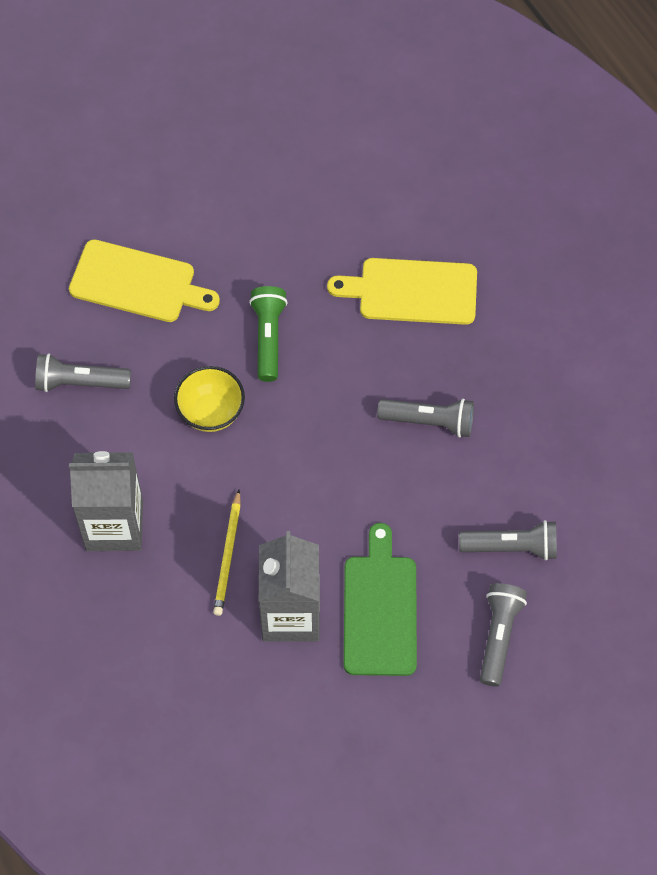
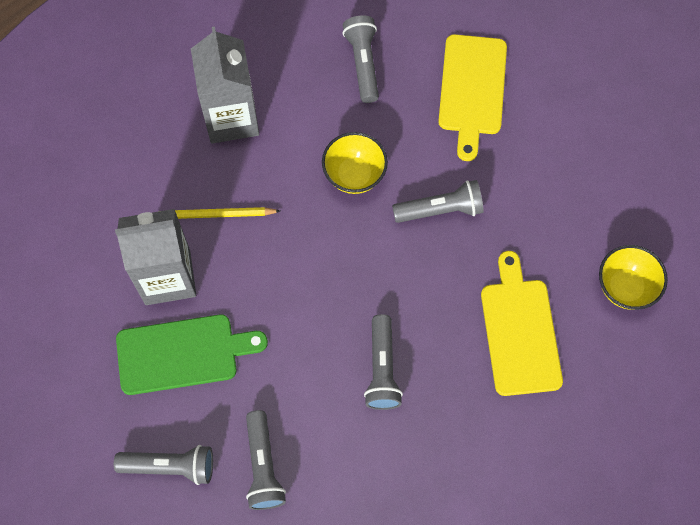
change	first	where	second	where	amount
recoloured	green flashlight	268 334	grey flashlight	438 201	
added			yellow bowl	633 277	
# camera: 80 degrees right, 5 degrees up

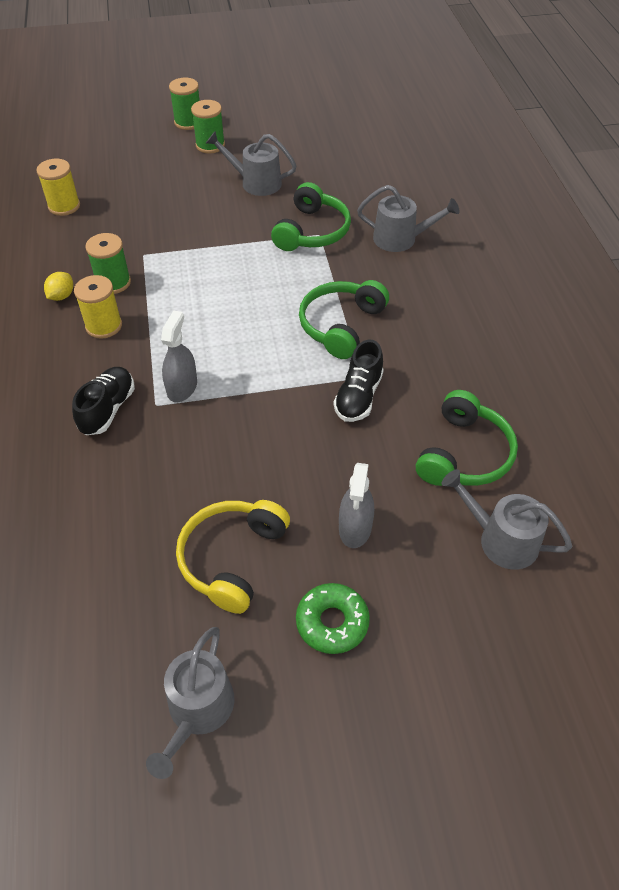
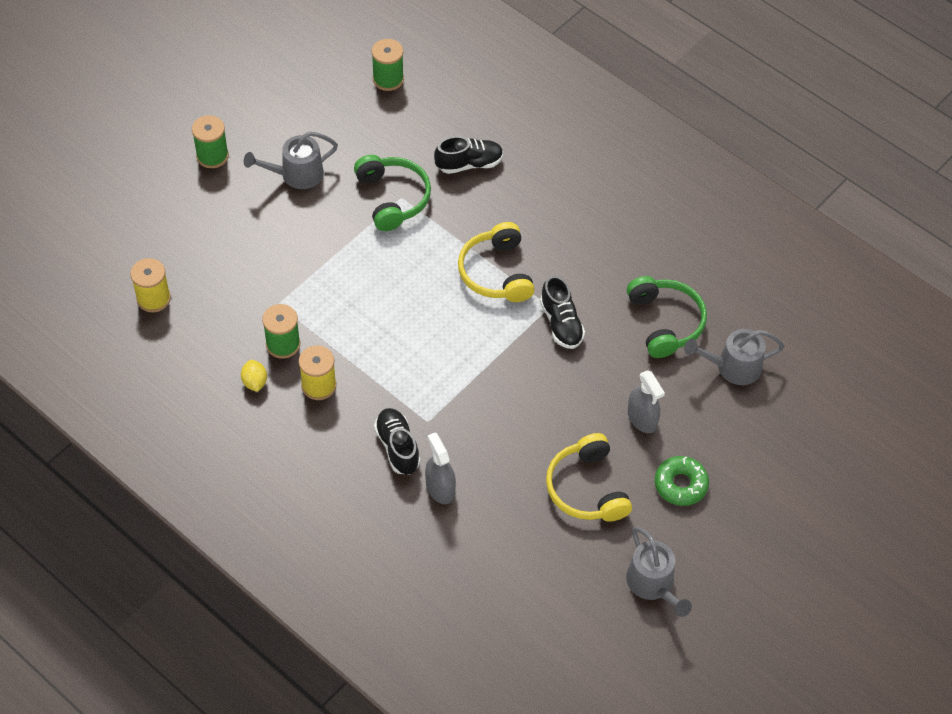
change	first	where	second	where	amount
moved	green spool	184 104		388 65	
replaced	grey watering can	408 218	black shoe	468 155	
recoloured	green headphones	344 319	yellow headphones	496 262	
moved	grey spray bottle	179 356		440 468	
# camera: 40 degrees left, 5 degrees up

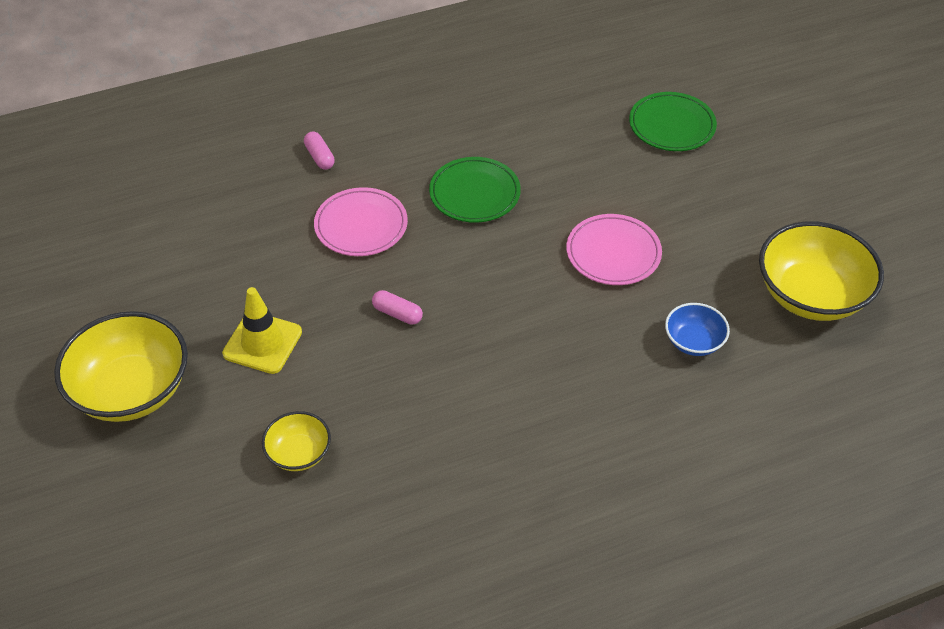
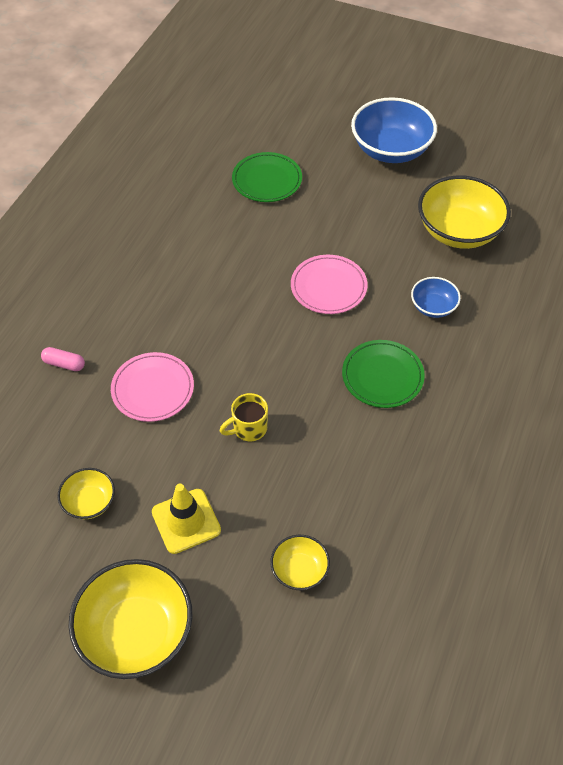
change	first	where	second	where	amount
moved	green plate	475 190		383 374	
replaced	pink capsule	397 307	yellow mug	244 417	
added			blue bowl	394 130	
added			yellow bowl	86 493	
# camera: 45 degrees left, 5 degrees up

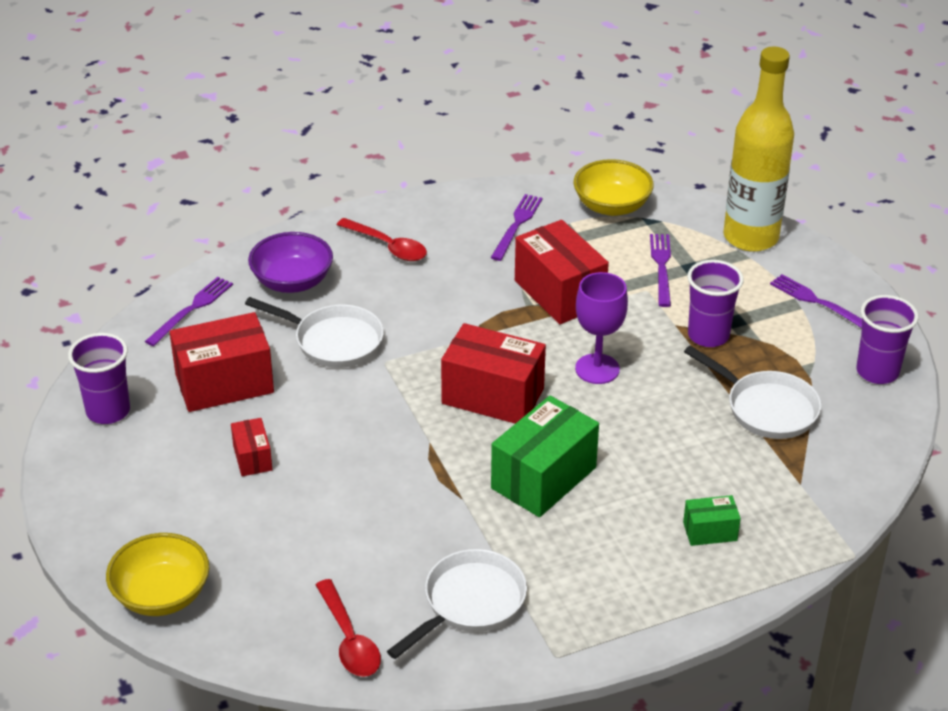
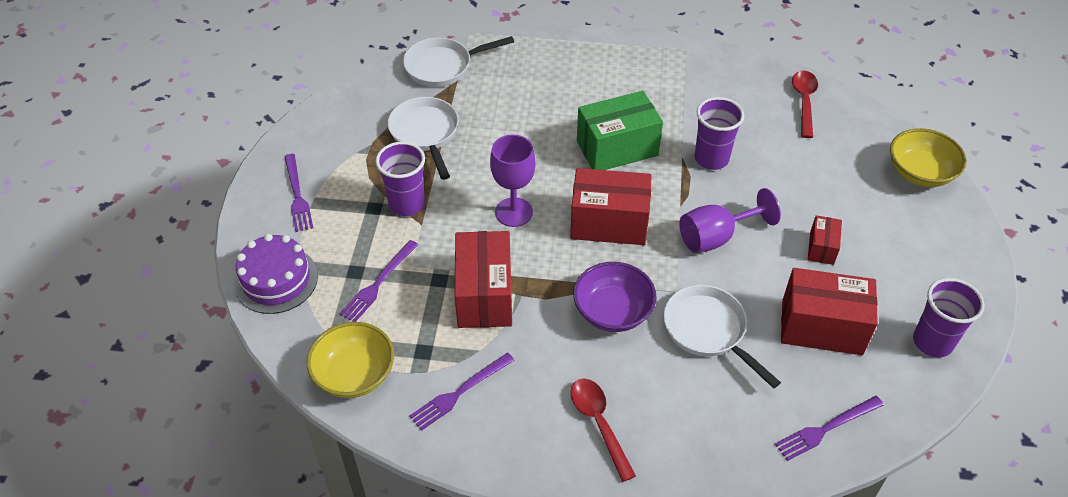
change	first	where	second	where	amount
replaced	yellow bottle	758 149	purple cake	276 274	
moved	purple bowl	290 262		615 297	
moved	purple cup	887 339		719 133	
turned	red box	493 373		611 206	45 degrees counterclockwise
removed	green box	712 520			
moved	white pan	457 604		458 61	
added			purple goblet	730 220	
# camera: 150 degrees left, 10 degrees up

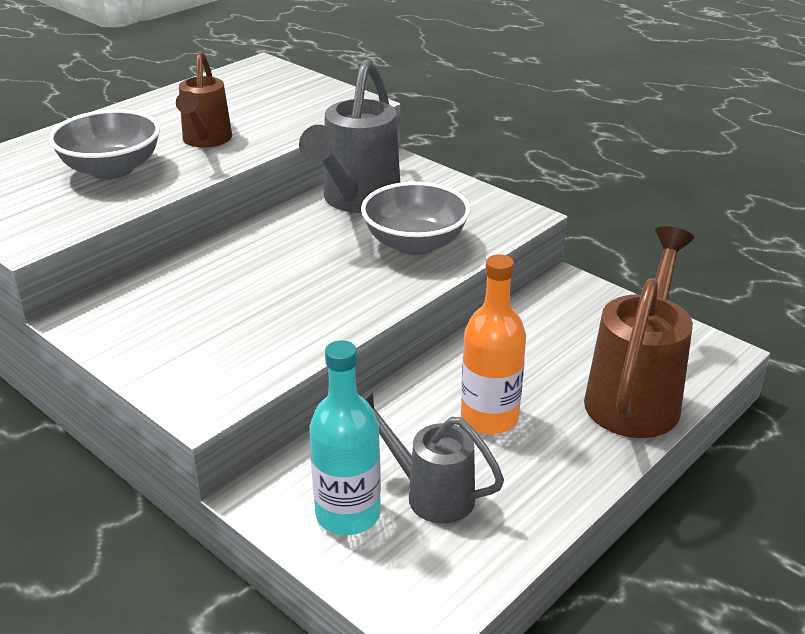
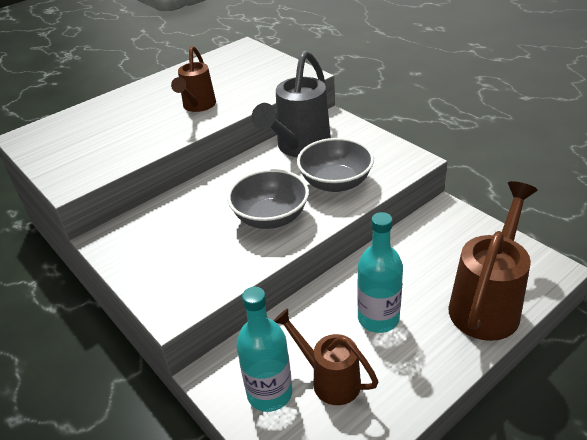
change	first	where	second	where	amount
moved	grey bowl	104 144		268 199	
recoloured	orange bottle	493 344	turquoise bottle	380 272	
recoloured	grey watering can	434 458	brown watering can	326 356	
# camera: 10 degrees right, 5 degrees up

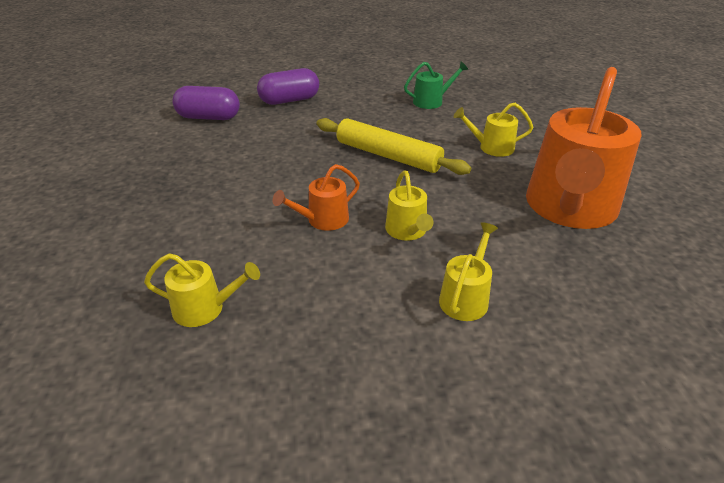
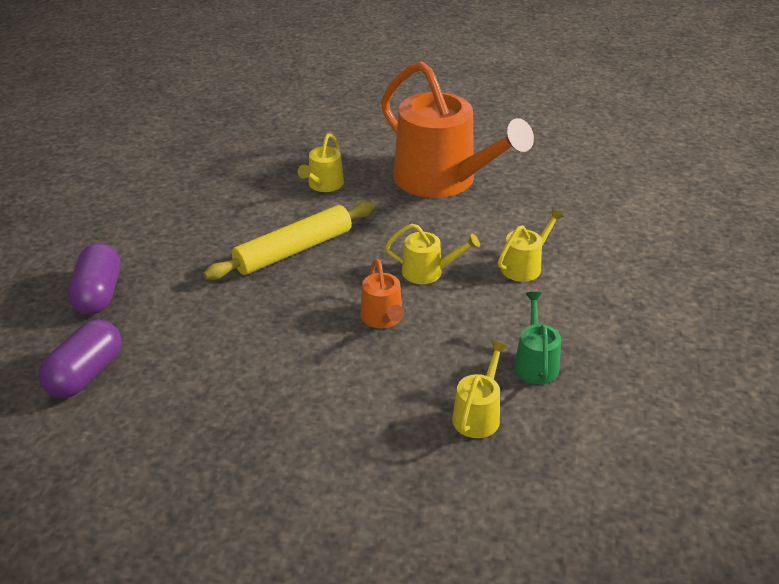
change	first	where	second	where	amount
moved	green watering can	436 85		537 338	
turned	yellow watering can	468 271		531 245	90 degrees clockwise
# camera: 70 degrees left, 0 degrees up

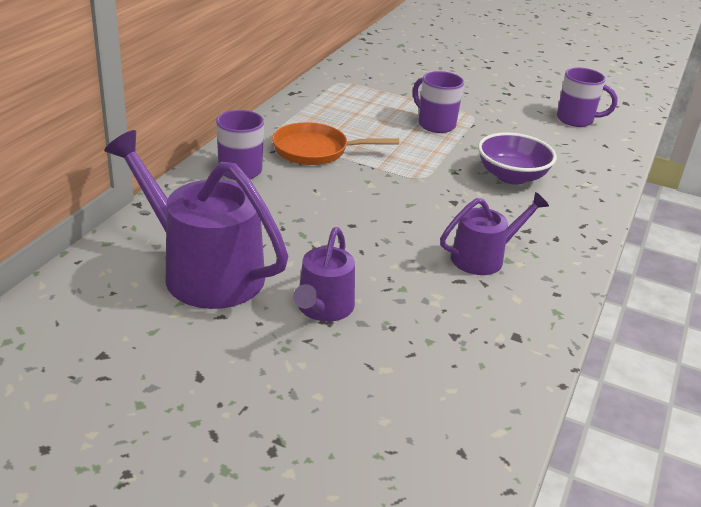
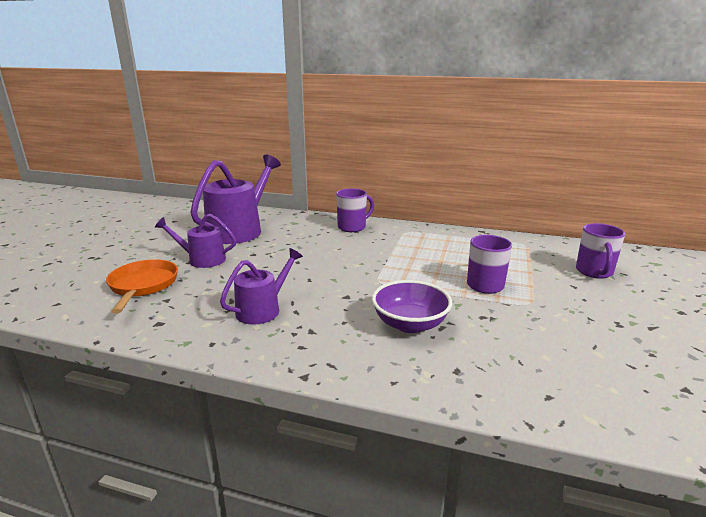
change	first	where	second	where	amount
moved	purple mug	587 97		600 251	
moved	orange pan	335 143		142 286	
turned	purple watering can	494 233		261 286	105 degrees counterclockwise
# camera: 85 degrees right, 10 degrees down

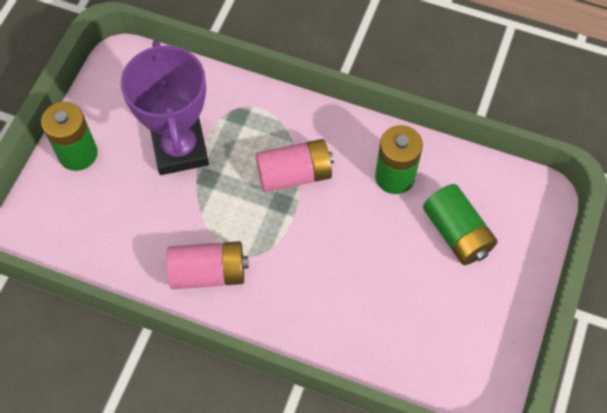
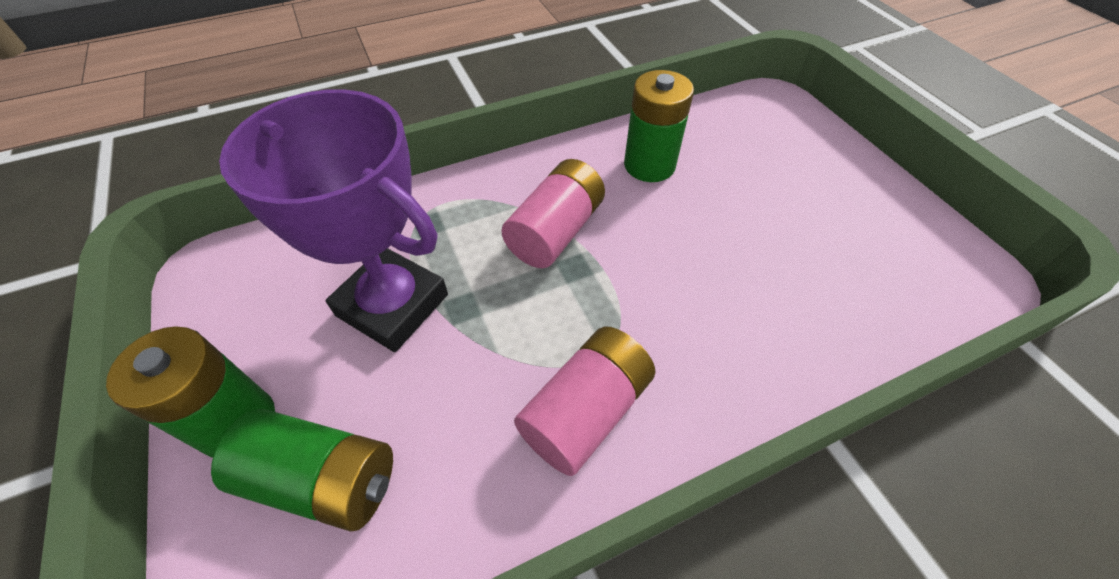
change	first	where	second	where	amount
moved	green battery	460 224		302 470	
# camera: 45 degrees left, 10 degrees down

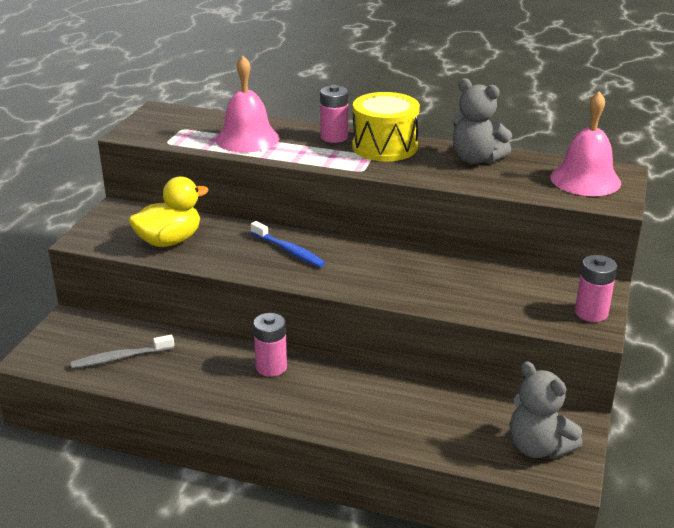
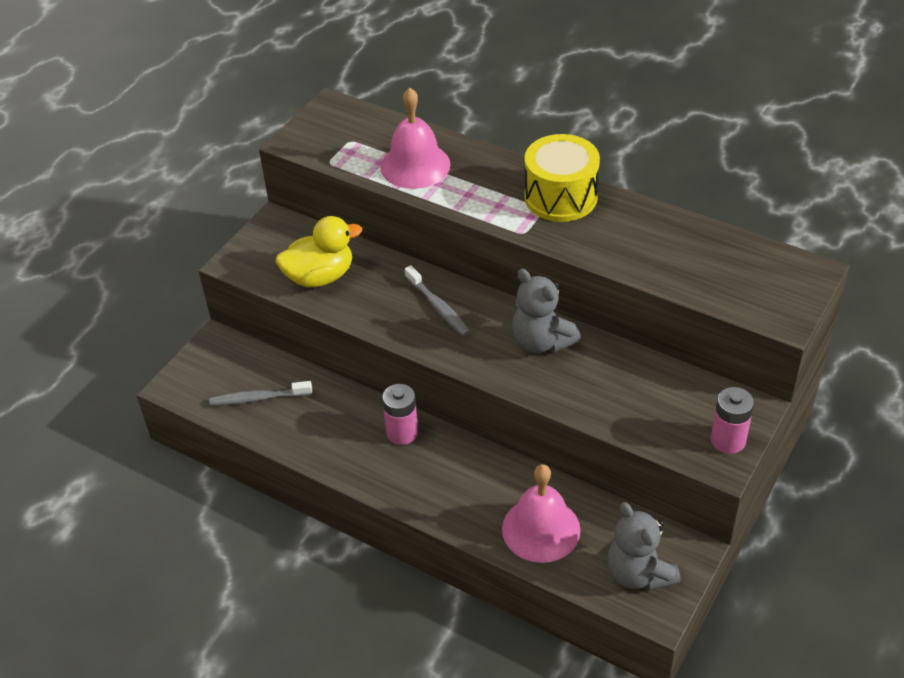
change	first	where	second	where	amount
moved	grey teddy bear	482 121		546 311	
removed	pink battery	334 114			
moved	pink bell	585 143		541 513	
recoloured	blue toothbrush	288 244	grey toothbrush	437 301	
# camera: 15 degrees right, 15 degrees up

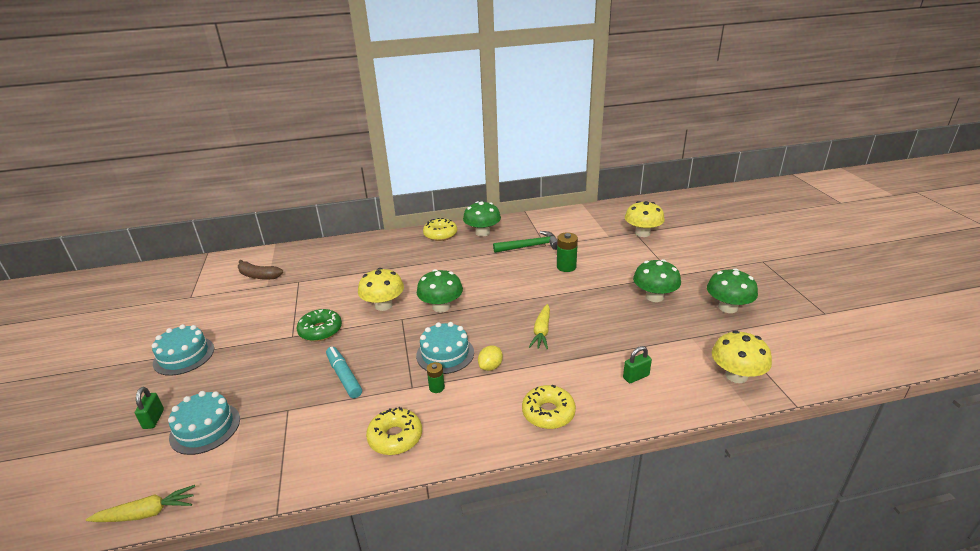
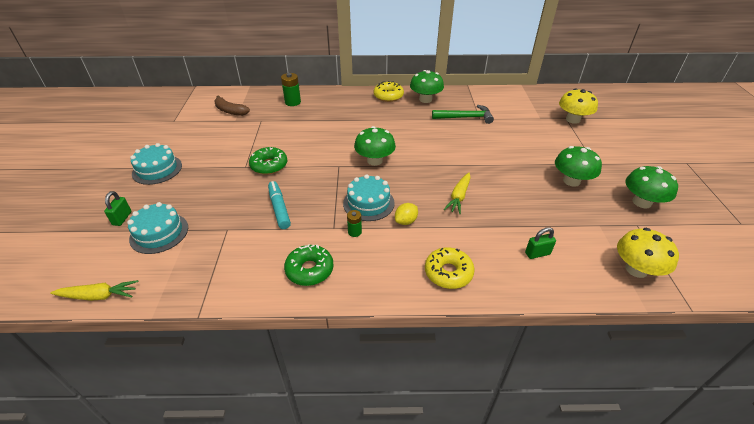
change	first	where	second	where	amount
moved	green battery	567 252		291 89	
removed	yellow mushroom	381 289			
recoloured	yellow donut	394 431	green donut	308 265	
# camera: 10 degrees right, 10 degrees up

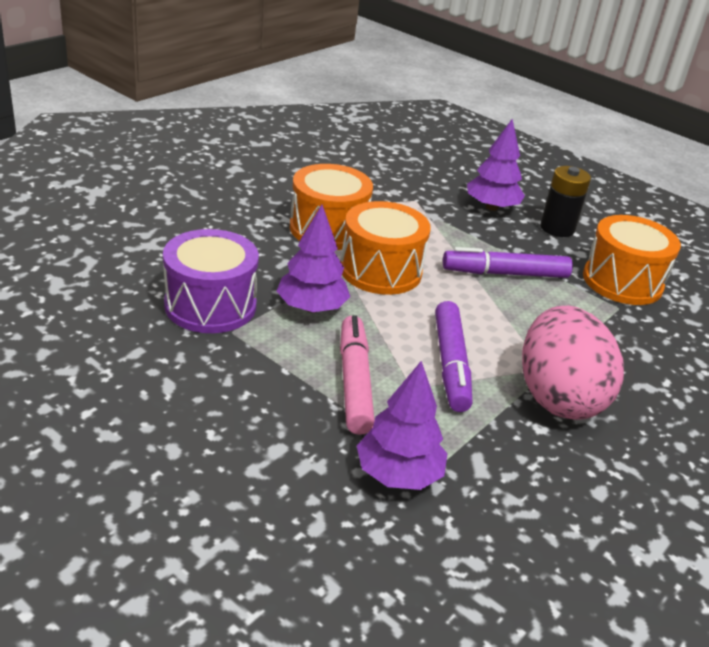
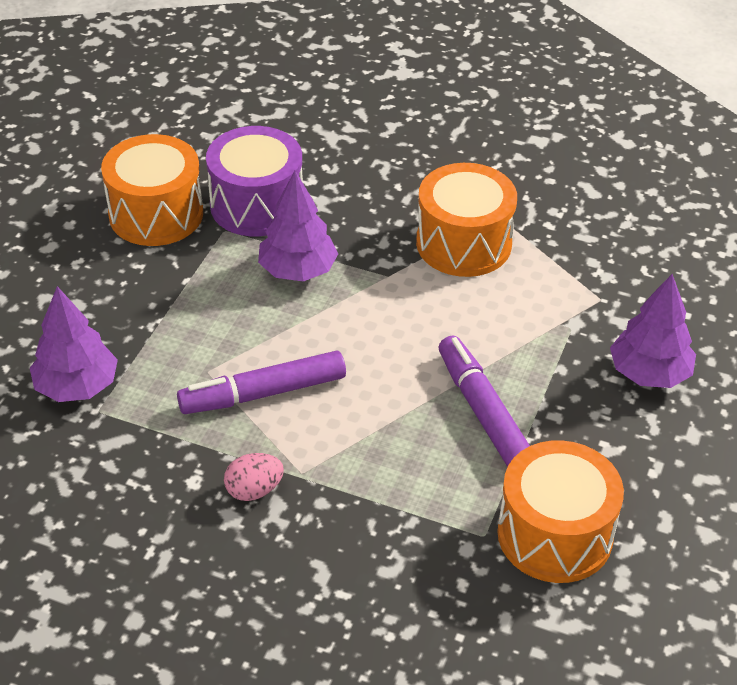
change	first	where	second	where	amount
removed	black battery	565 201			
moved	orange drum	386 248		152 190	
resized	pink egg	573 363		254 477	x0.42
removed	pink marker	357 375			
# camera: 75 degrees right, 10 degrees up

